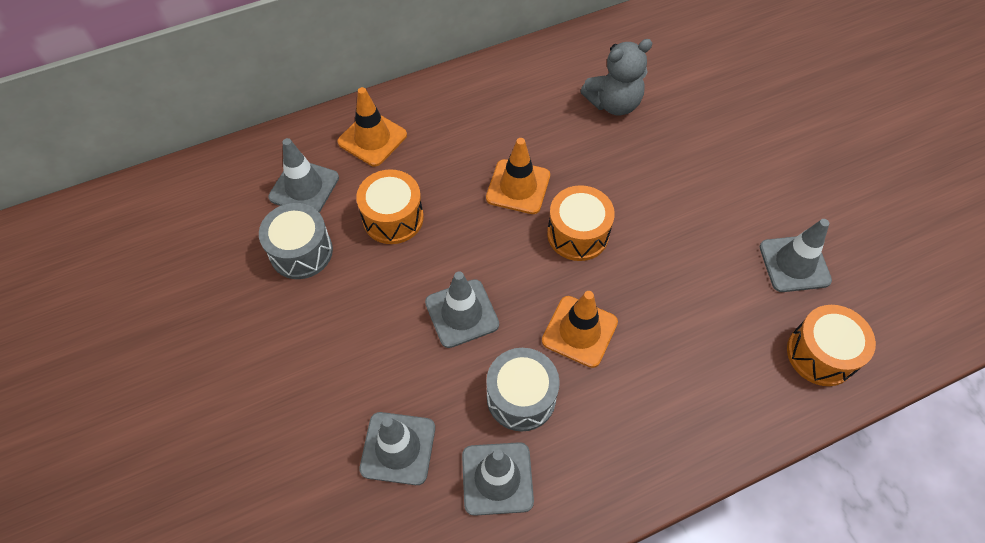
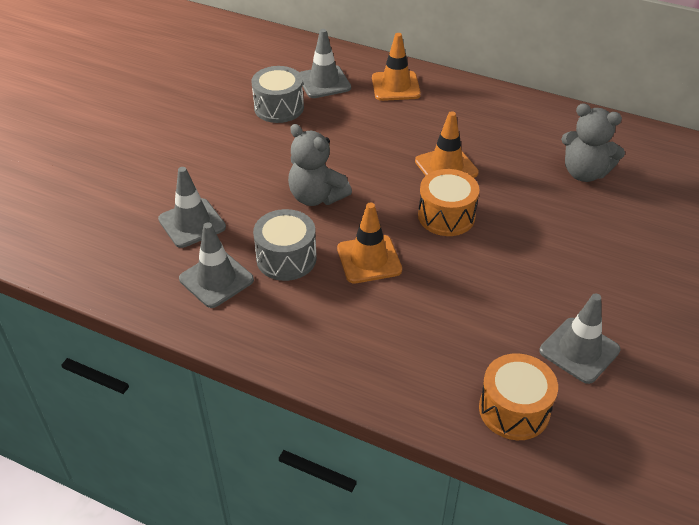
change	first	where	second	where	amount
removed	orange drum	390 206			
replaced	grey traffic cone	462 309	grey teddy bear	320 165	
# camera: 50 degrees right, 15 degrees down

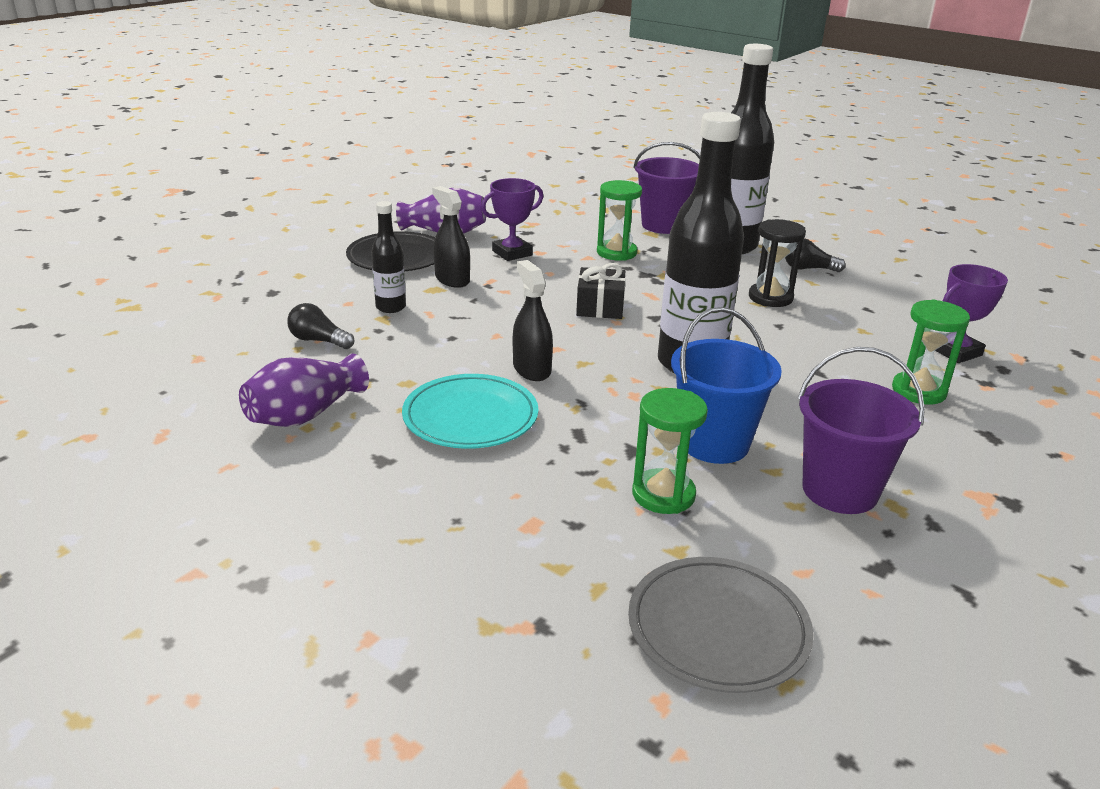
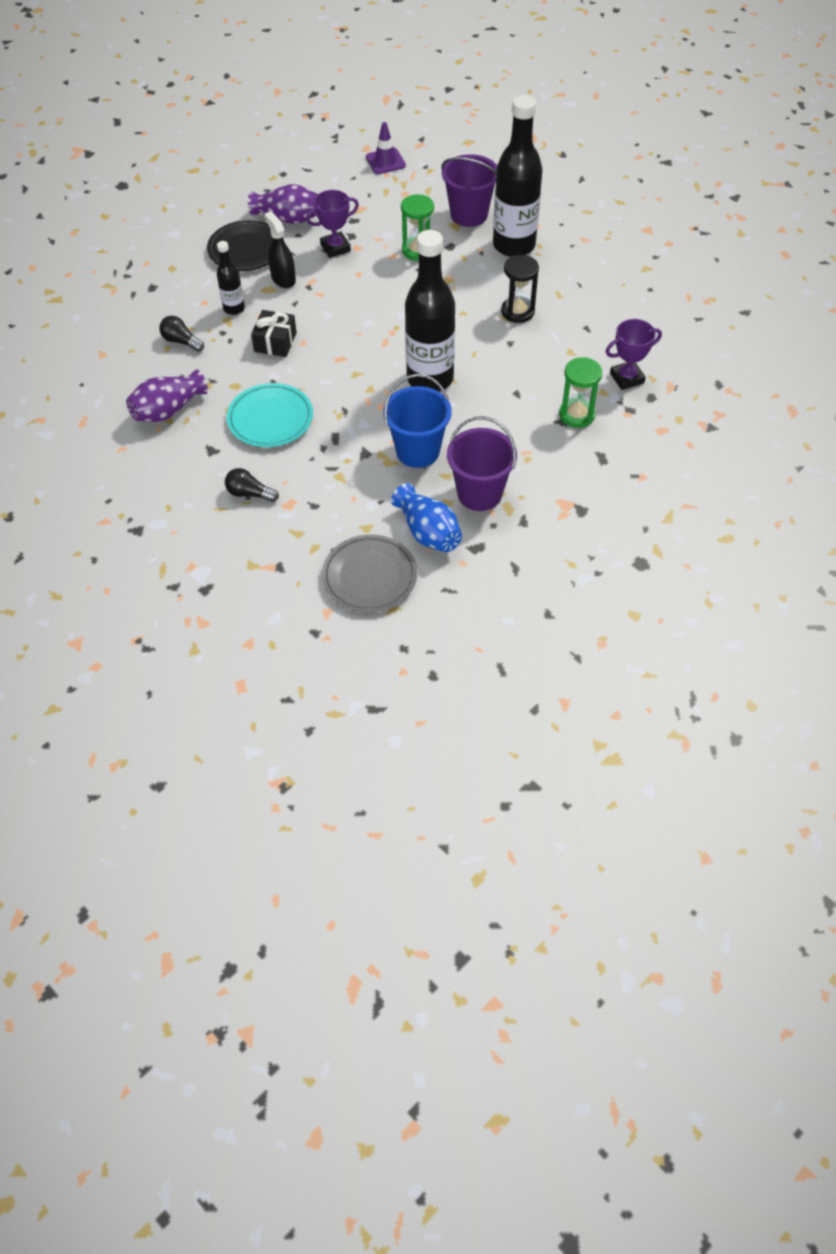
change	first	where	second	where	amount
moved	black light bulb	815 255		252 485	
removed	black spray bottle	533 320			
moved	black gift	601 291		274 333	
removed	green hourglass	670 451			
added			purple traffic cone	386 148	
added			blue vase	426 517	
# camera: 10 degrees right, 25 degrees up

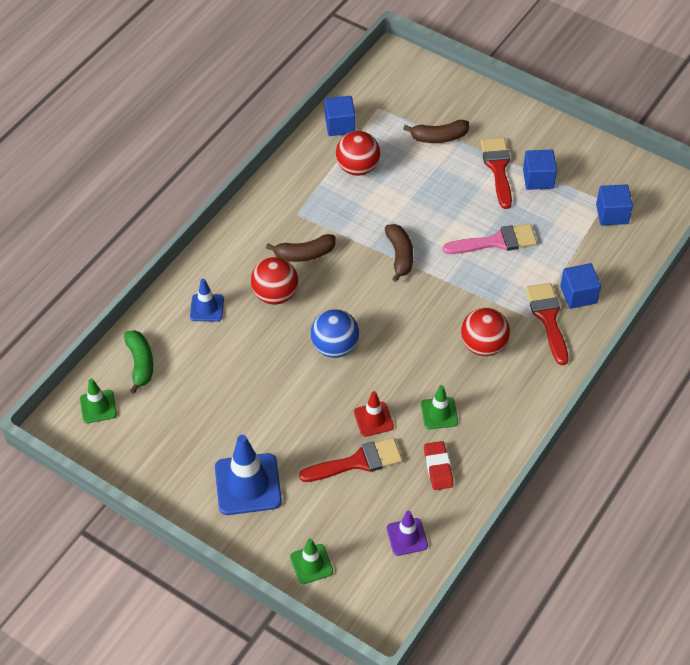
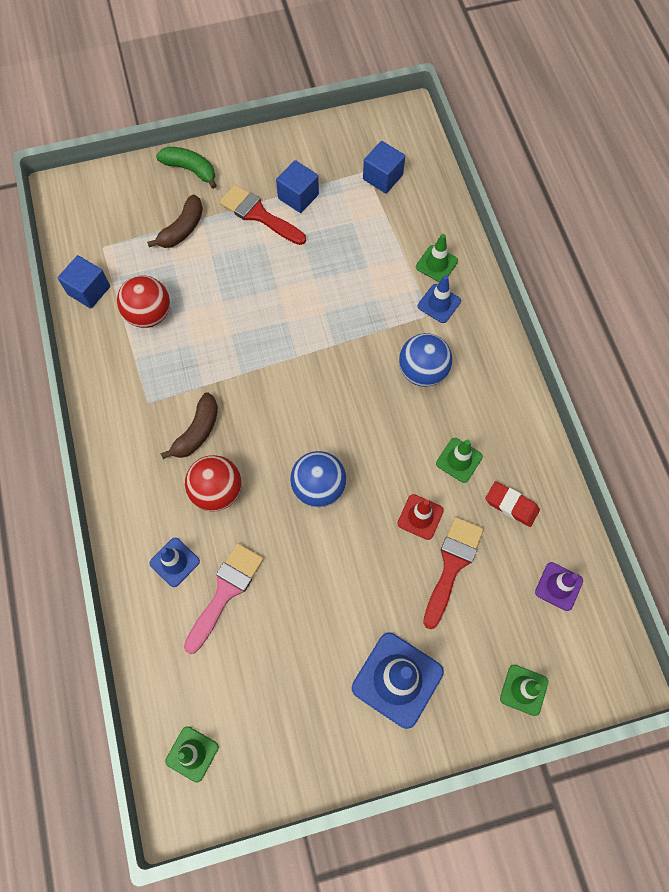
change	first	where	second	where	amount
removed	brown banana	399 253			
moved	pink brush	490 239		223 598	
replaced	blue cube	580 286	green traffic cone	437 258	
replaced	red brush	547 324	blue traffic cone	439 299	
recoloured	red ball	485 332	blue ball	425 360	
moved	green banana	138 362		186 168	
# camera: 50 degrees left, 15 degrees up

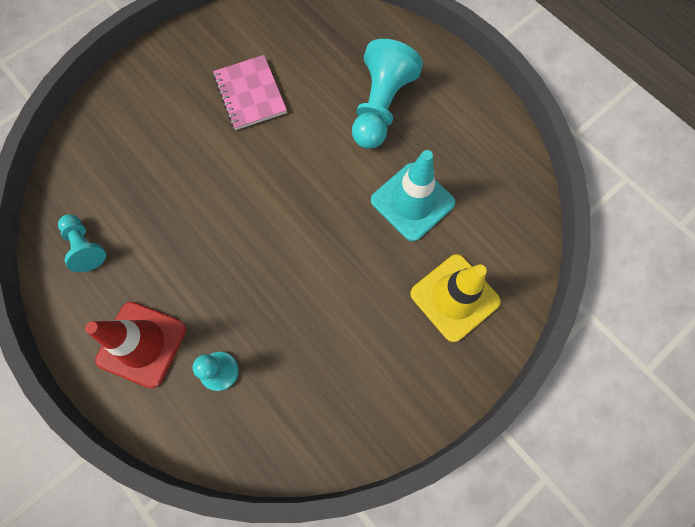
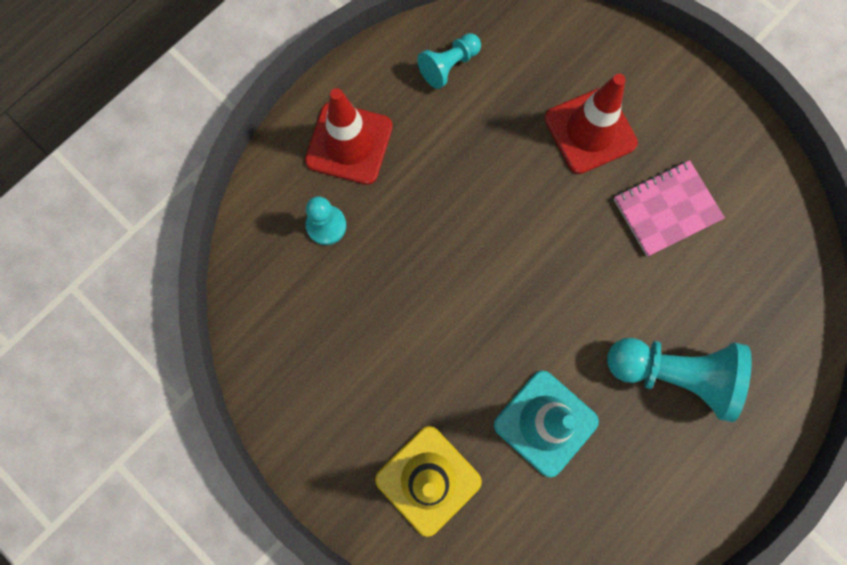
change	first	where	second	where	amount
added			red traffic cone	591 124	
# camera: 85 degrees right, 5 degrees up

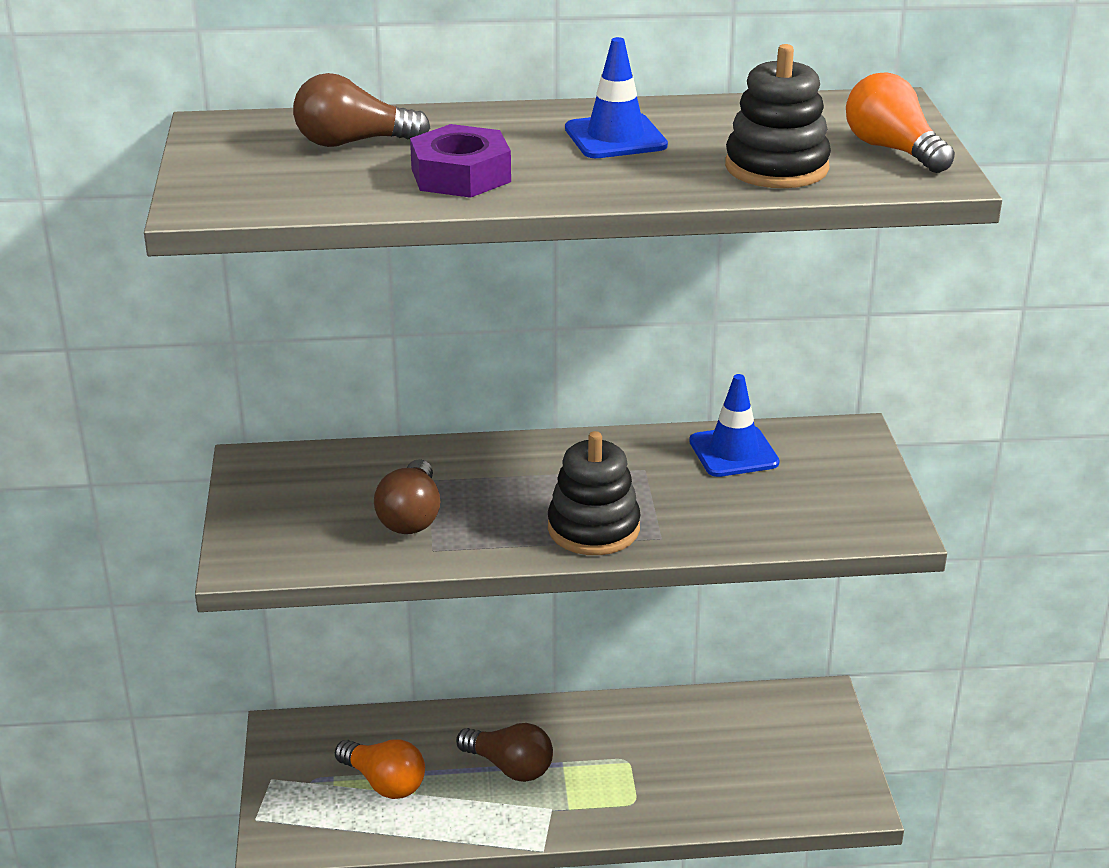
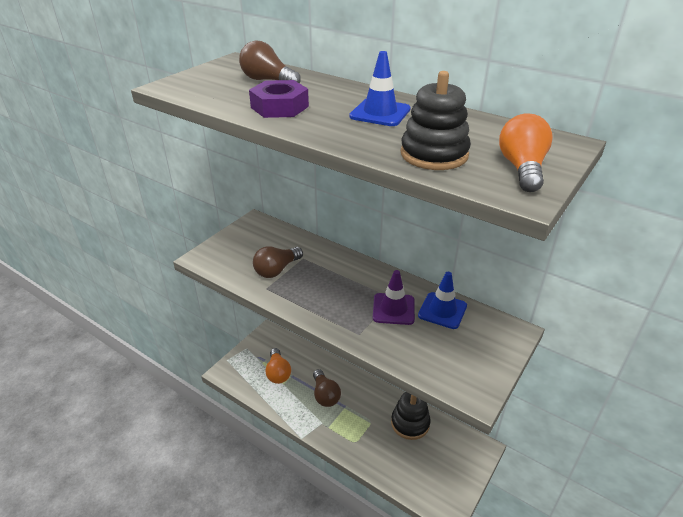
change	first	where	second	where	amount
moved	black stacking toy	594 493		411 416	
added			purple traffic cone	394 297	
# camera: 40 degrees right, 5 degrees up

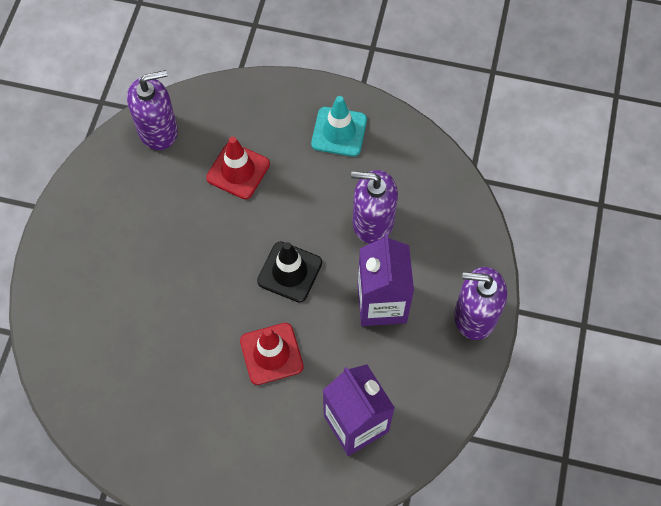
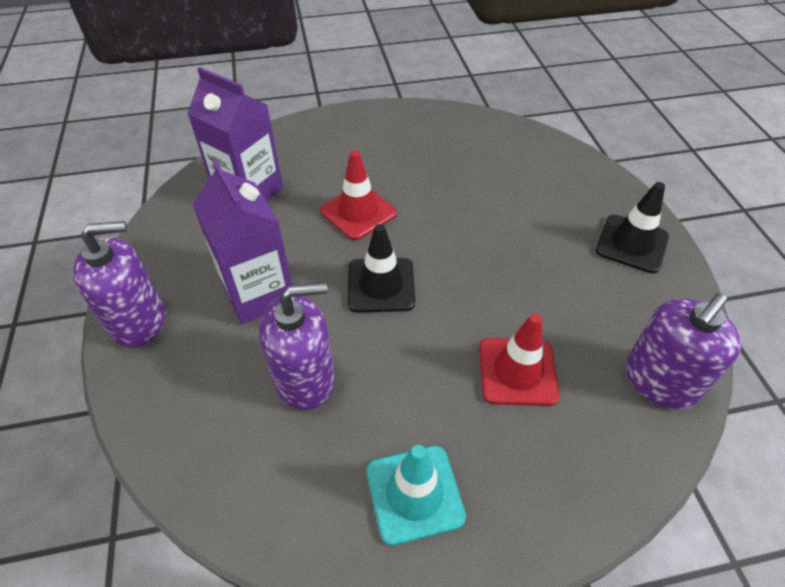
change	first	where	second	where	amount
added			black traffic cone	632 227	
# camera: 155 degrees right, 15 degrees down

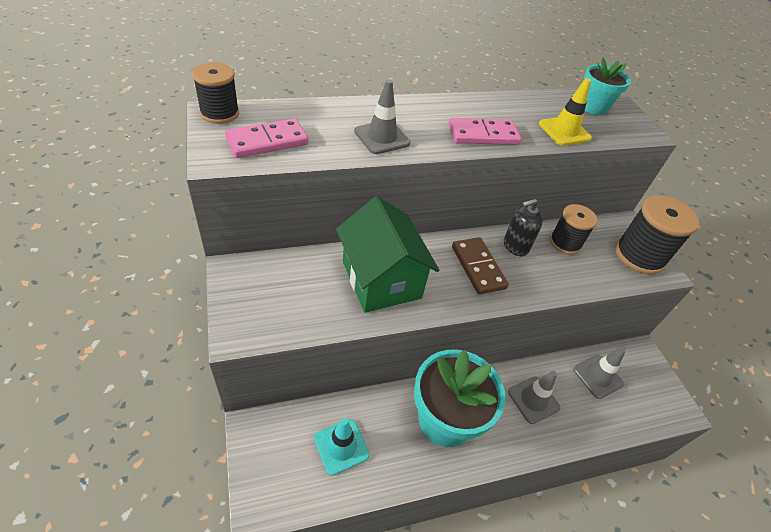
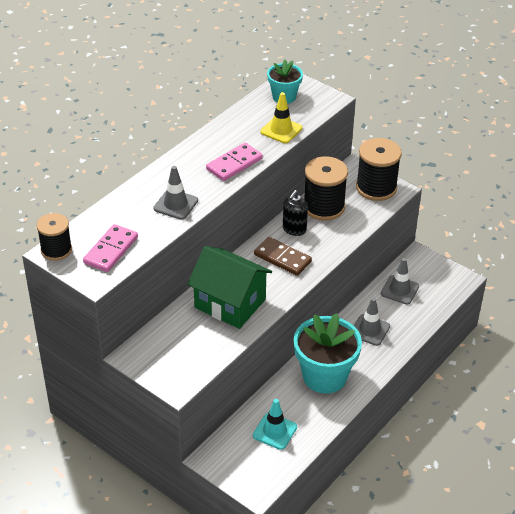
change	first	where	second	where	amount
resized	black spool	574 229		326 188	x1.55
# camera: 30 degrees left, 5 degrees down

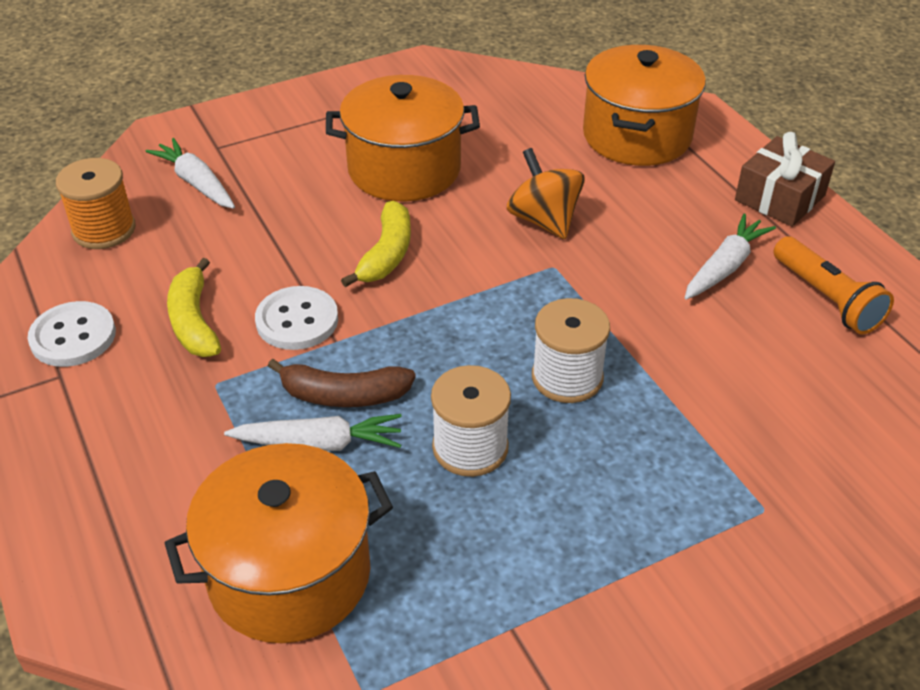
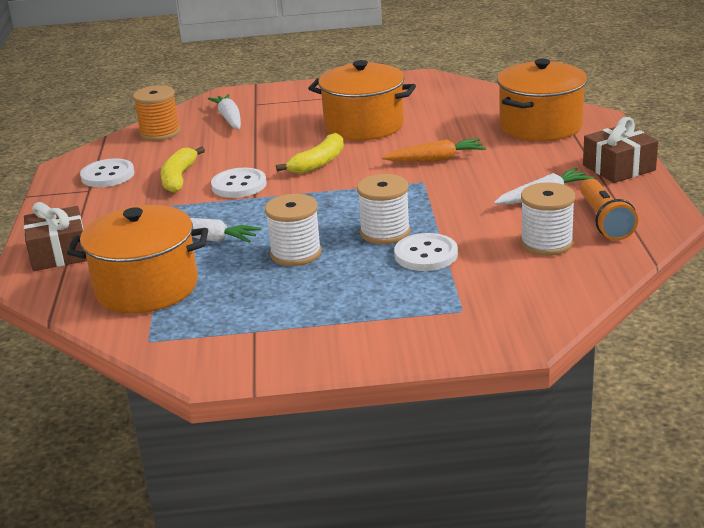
change	first	where	second	where	amount
replaced	orange spinning top	545 193	orange carrot	434 150	
removed	brown banana	342 383			
added			white spool	547 219	
added			brown gift	55 236	
added			white button	426 252	
# camera: 25 degrees right, 15 degrees down

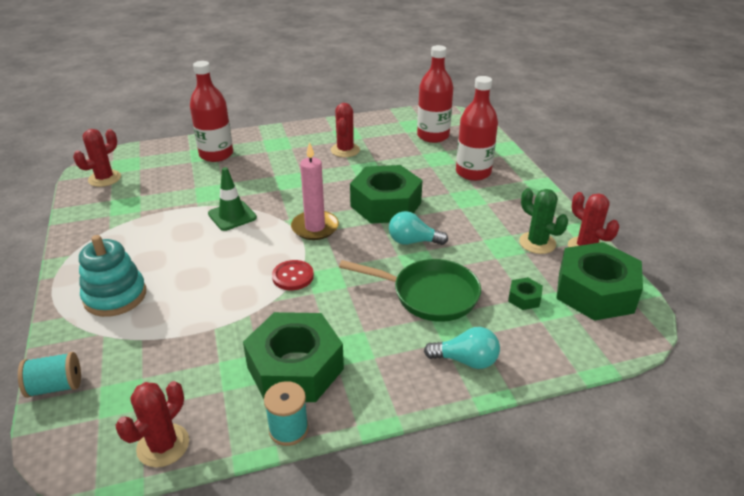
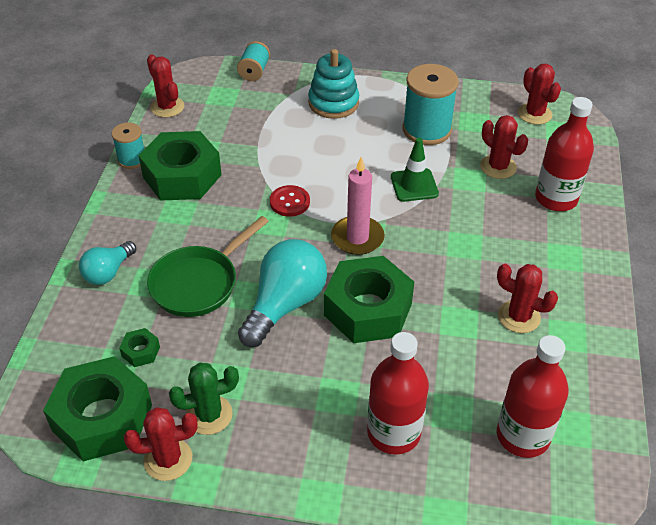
change	first	where	second	where	amount
resized	turquoise light bulb	418 228		282 293	x1.72
added			turquoise spool	430 104	
added			red cactus	504 147	
# camera: 115 degrees right, 10 degrees up

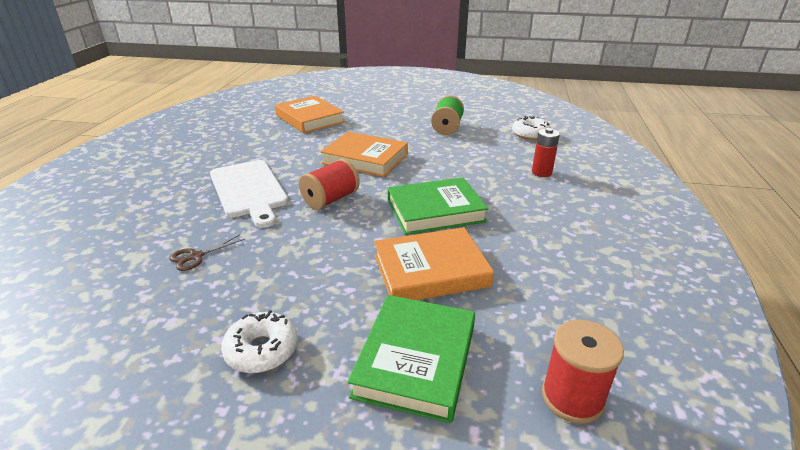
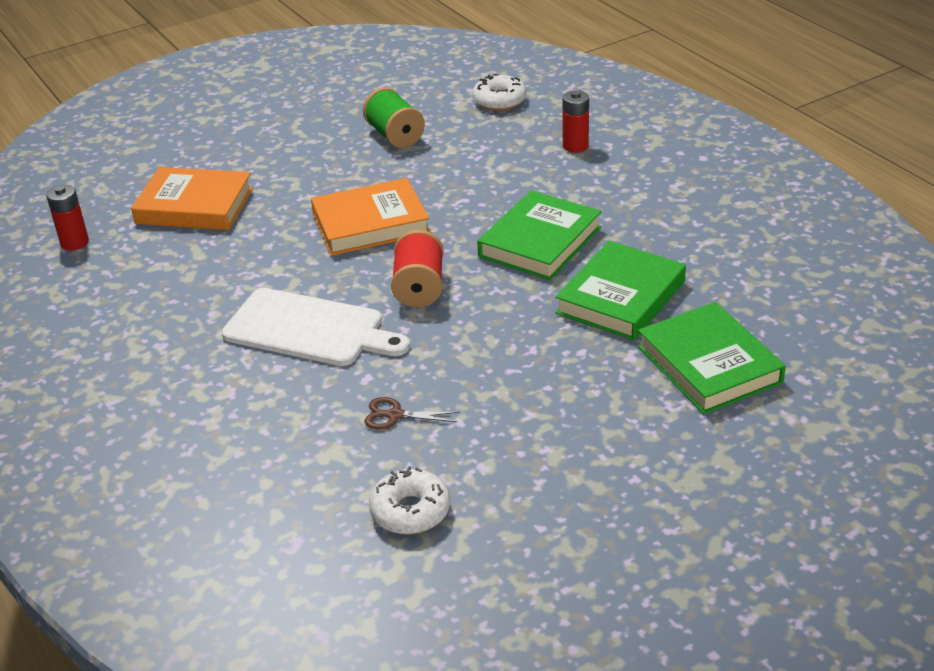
change	first	where	second	where	amount
recoloured	orange book	434 263	green book	620 290	
turned	brown scissors	207 253		411 413	90 degrees clockwise
moved	white donut	259 341		409 500	
removed	red spool	583 372			
added			red battery	67 218	
# camera: 40 degrees left, 5 degrees up

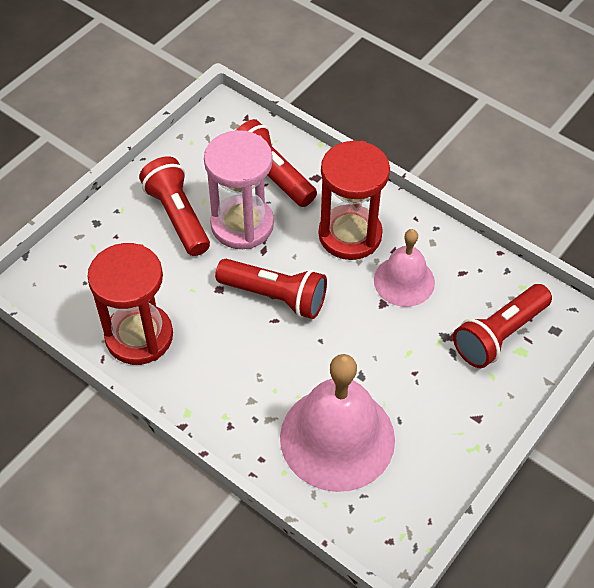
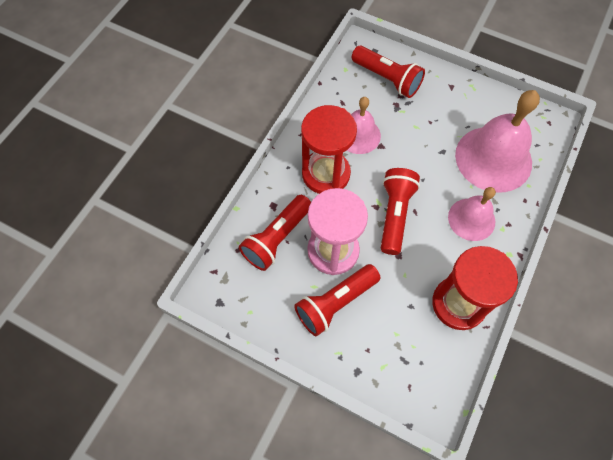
change	first	where	second	where	amount
added			pink bell	472 214	
# camera: 100 degrees left, 10 degrees up

